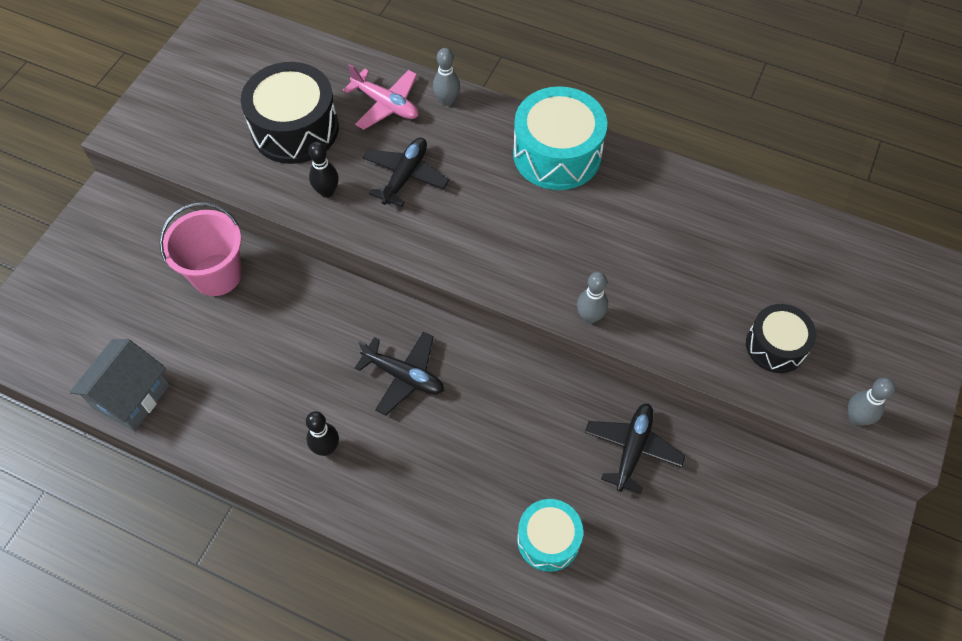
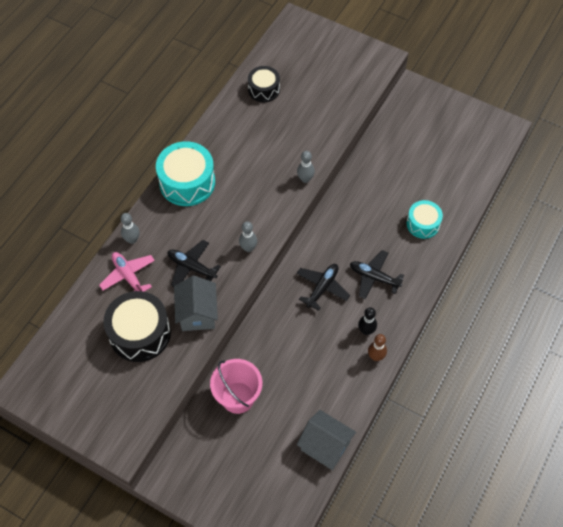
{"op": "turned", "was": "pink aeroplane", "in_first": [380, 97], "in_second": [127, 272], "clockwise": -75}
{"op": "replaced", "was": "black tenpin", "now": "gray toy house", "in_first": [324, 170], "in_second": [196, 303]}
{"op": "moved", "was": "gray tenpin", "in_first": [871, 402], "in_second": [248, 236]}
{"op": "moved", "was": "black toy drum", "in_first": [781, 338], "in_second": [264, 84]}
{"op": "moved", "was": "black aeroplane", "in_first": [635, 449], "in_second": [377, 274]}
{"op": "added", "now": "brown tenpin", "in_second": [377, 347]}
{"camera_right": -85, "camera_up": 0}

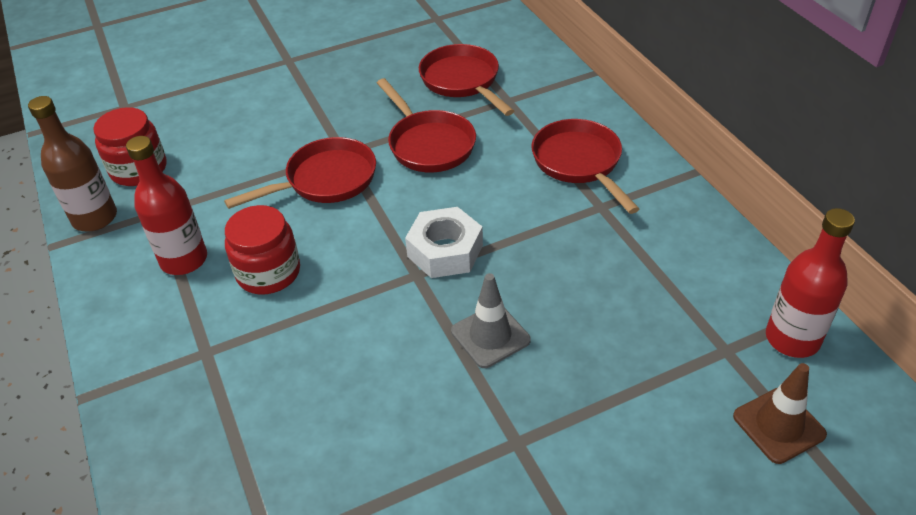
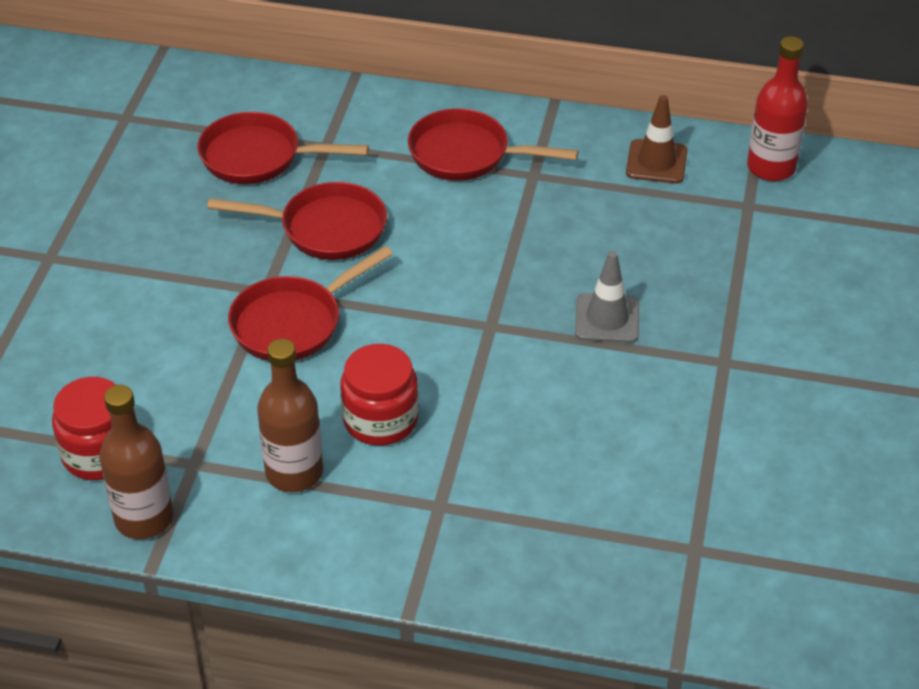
{"op": "turned", "was": "crimson skillet", "in_first": [300, 173], "in_second": [310, 303], "clockwise": -135}
{"op": "recoloured", "was": "crimson flask", "now": "brown flask", "in_first": [166, 205], "in_second": [290, 415]}
{"op": "moved", "was": "brown traffic cone", "in_first": [780, 413], "in_second": [657, 139]}
{"op": "removed", "was": "white hex nut", "in_first": [444, 242]}
{"camera_right": -55, "camera_up": 0}

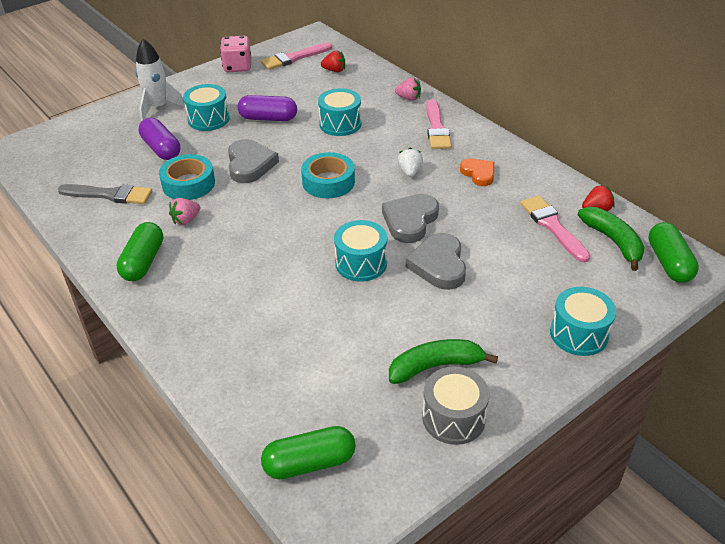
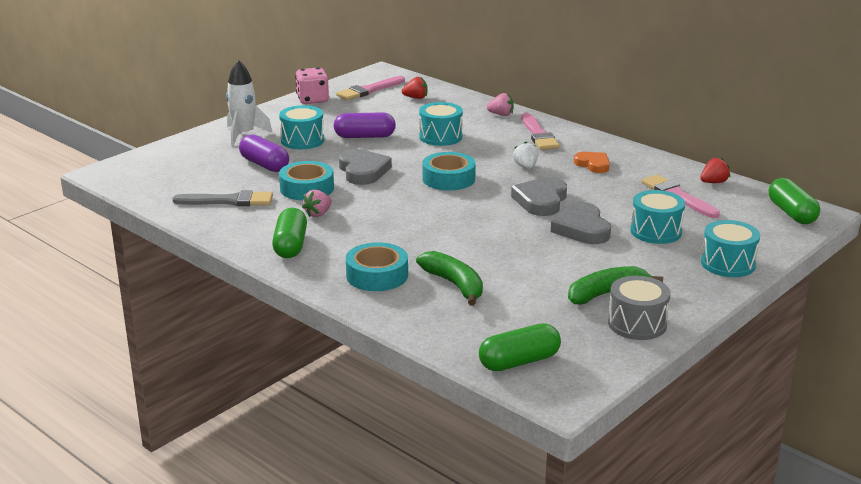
{"op": "added", "now": "turquoise roll of tape", "in_second": [377, 266]}
{"op": "moved", "was": "green banana fruit", "in_first": [611, 239], "in_second": [449, 278]}
{"op": "moved", "was": "turquoise toy drum", "in_first": [360, 251], "in_second": [658, 217]}
{"camera_right": -10, "camera_up": -15}

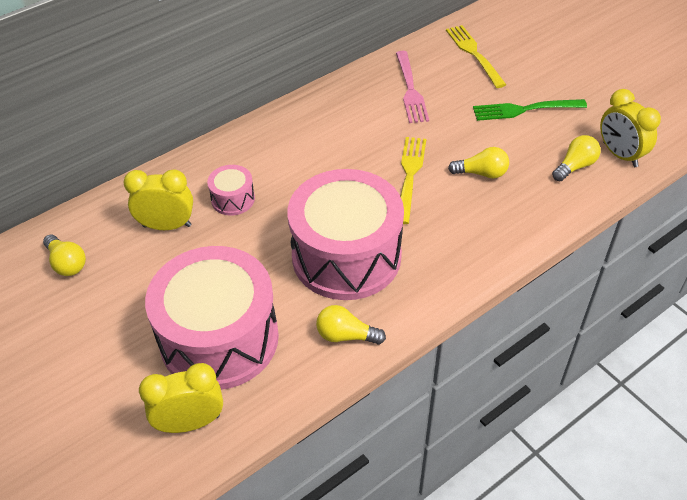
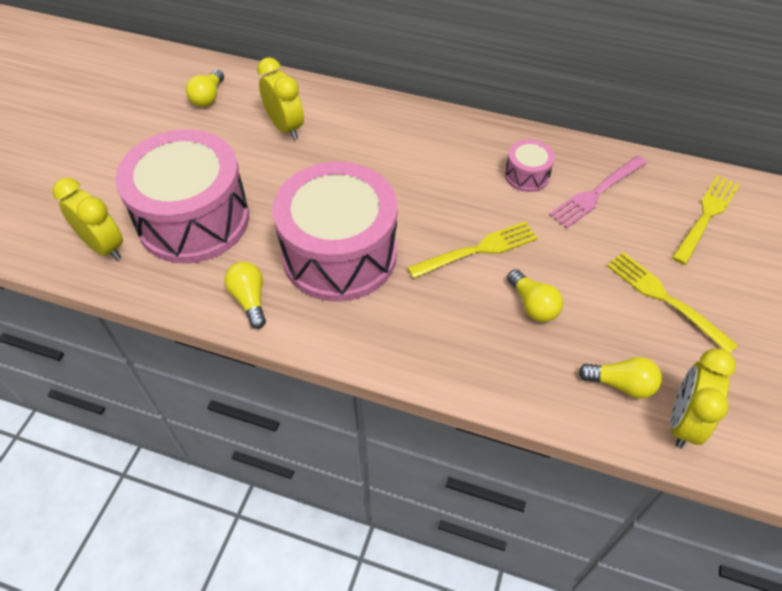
{"op": "moved", "was": "pink toy drum", "in_first": [231, 190], "in_second": [530, 165]}
{"op": "recoloured", "was": "green table fork", "now": "golden table fork", "in_first": [530, 110], "in_second": [672, 302]}
{"camera_right": 55, "camera_up": 5}

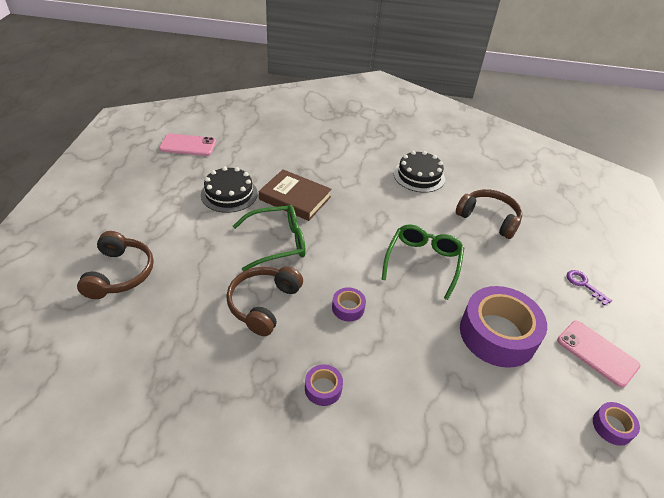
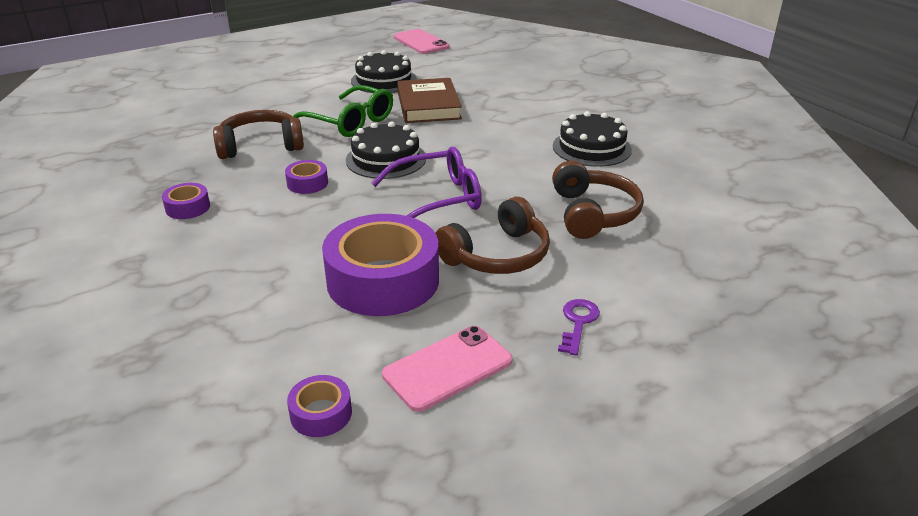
{"op": "added", "now": "black gateau", "in_second": [386, 150]}
{"op": "recoloured", "was": "green eyeglasses", "now": "purple eyeglasses", "in_first": [422, 262], "in_second": [426, 182]}
{"op": "turned", "was": "pink smartphone", "in_first": [598, 354], "in_second": [447, 369], "clockwise": 45}
{"op": "moved", "was": "brown headphones", "in_first": [115, 265], "in_second": [492, 235]}
{"camera_right": 55, "camera_up": -10}

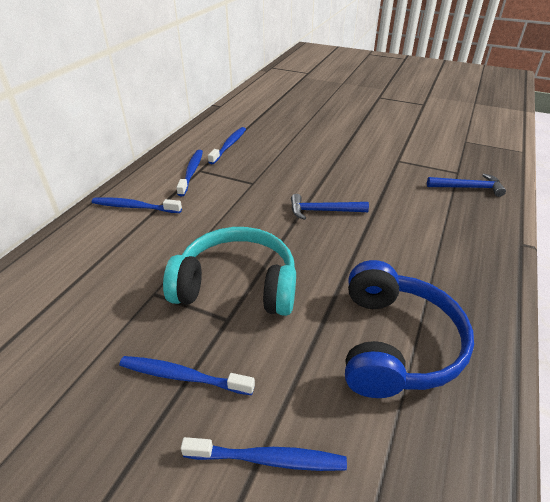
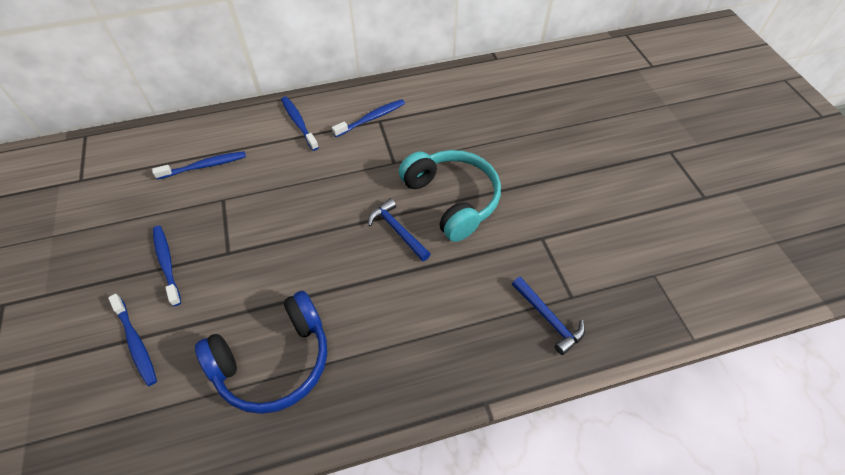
{"op": "moved", "was": "royal blue toothbrush", "in_first": [227, 145], "in_second": [199, 165]}
{"op": "moved", "was": "turquoise headphones", "in_first": [229, 271], "in_second": [450, 196]}
{"camera_right": 50, "camera_up": 15}

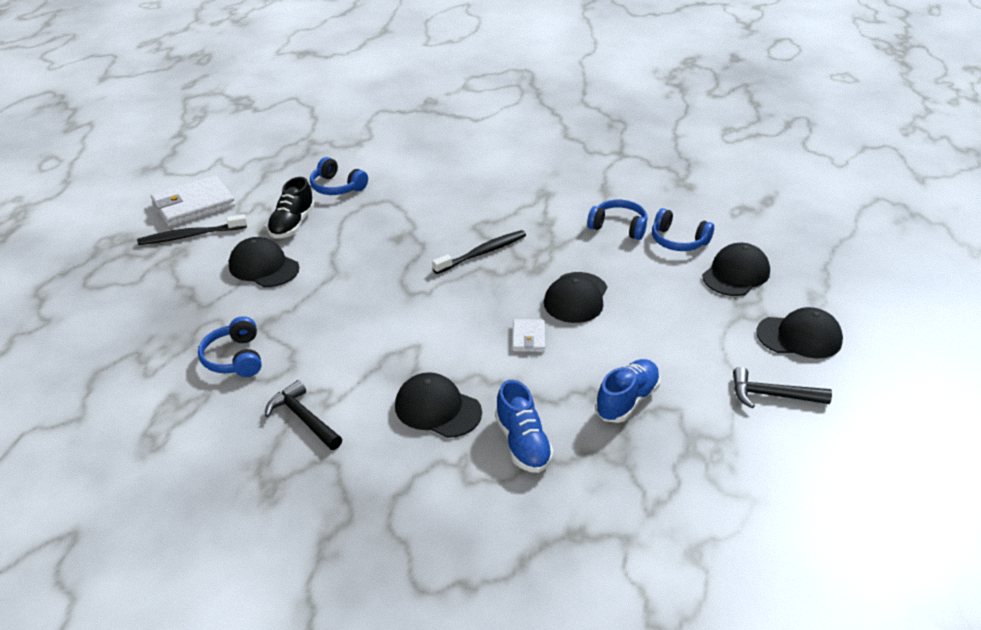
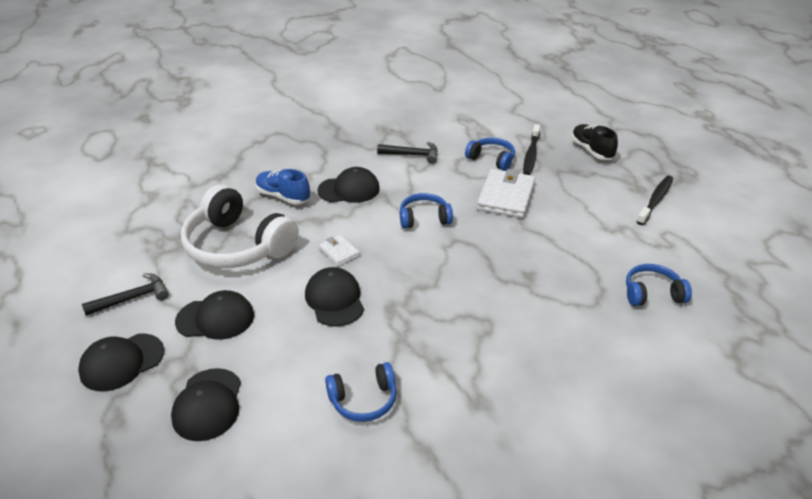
{"op": "moved", "was": "black peaked cap", "in_first": [264, 262], "in_second": [214, 315]}
{"op": "replaced", "was": "royal blue lace-up shoe", "now": "white headphones", "in_first": [627, 391], "in_second": [240, 226]}
{"op": "moved", "was": "royal blue headphones", "in_first": [683, 229], "in_second": [426, 211]}
{"op": "moved", "was": "white wallet", "in_first": [193, 201], "in_second": [506, 193]}
{"op": "moved", "was": "black toothbrush", "in_first": [479, 252], "in_second": [531, 149]}
{"op": "moved", "was": "black lace-up shoe", "in_first": [291, 208], "in_second": [594, 142]}
{"camera_right": 140, "camera_up": 0}

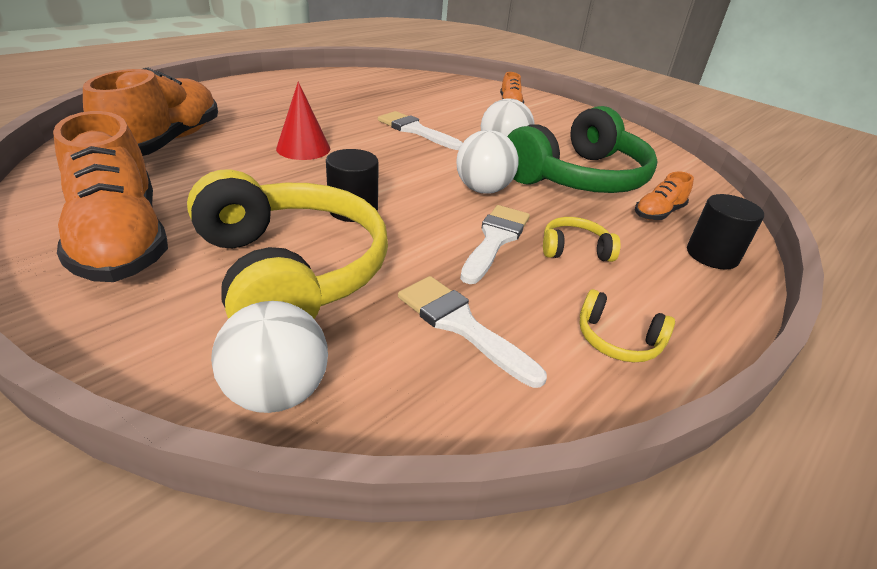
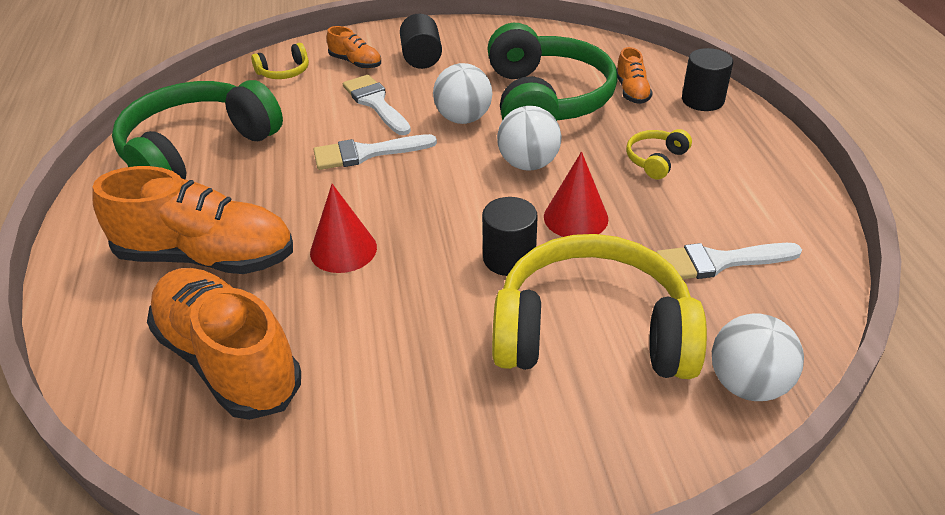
{"op": "moved", "was": "bright orange lace-up shoe", "in_first": [110, 196], "in_second": [192, 220]}
{"op": "added", "now": "green headphones", "in_second": [197, 130]}
{"op": "moved", "was": "golden headphones", "in_first": [627, 325], "in_second": [280, 61]}
{"op": "moved", "was": "white paintbrush", "in_first": [495, 244], "in_second": [377, 105]}
{"op": "added", "now": "black cylinder", "in_second": [421, 41]}
{"op": "added", "now": "crimson solid cone", "in_second": [576, 194]}
{"camera_right": -50, "camera_up": 5}

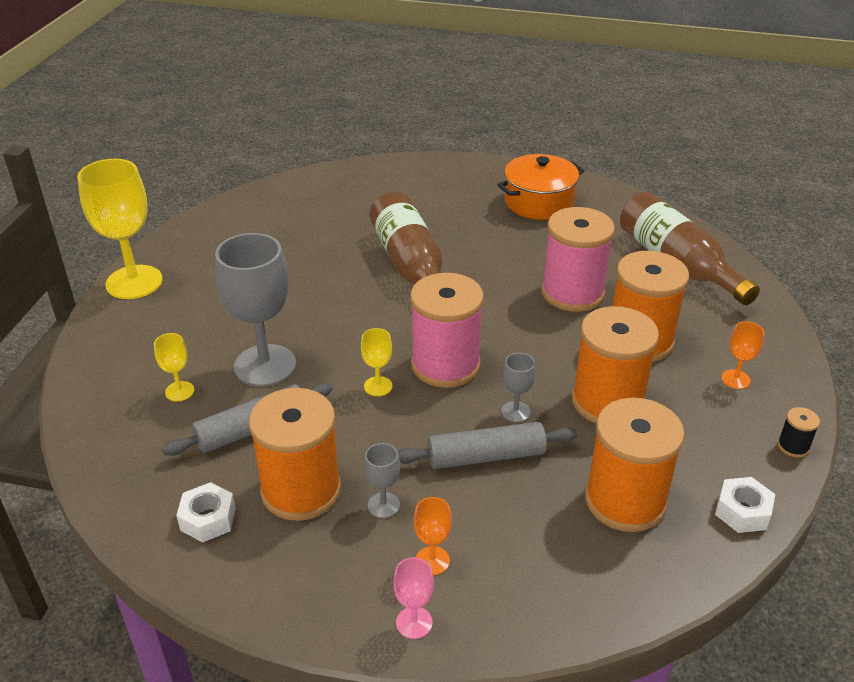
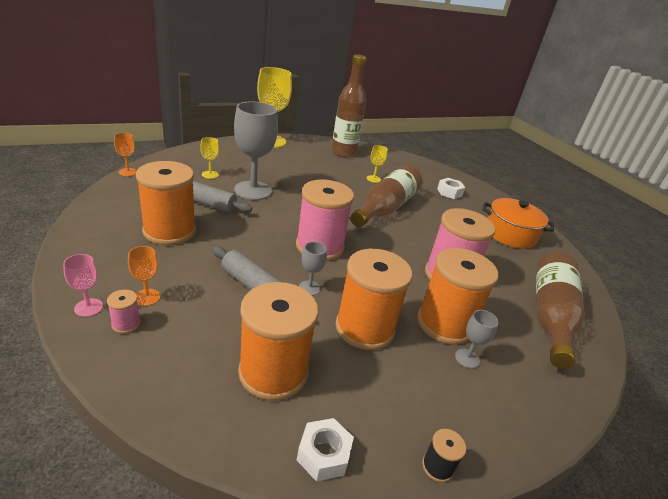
{"op": "added", "now": "pink spool", "in_second": [124, 312]}
{"op": "moved", "was": "bright orange wine glass", "in_first": [742, 355], "in_second": [125, 154]}
{"op": "added", "now": "brown flask", "in_second": [349, 106]}
{"op": "moved", "was": "golden wine glass", "in_first": [376, 362], "in_second": [377, 164]}
{"op": "moved", "was": "white hex nut", "in_first": [206, 512], "in_second": [451, 188]}
{"op": "moved", "was": "gray wine glass", "in_first": [382, 480], "in_second": [477, 339]}
{"camera_right": 45, "camera_up": -5}

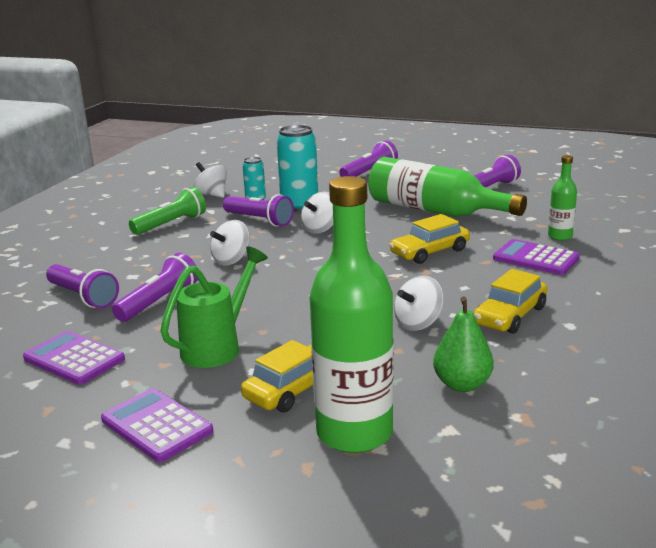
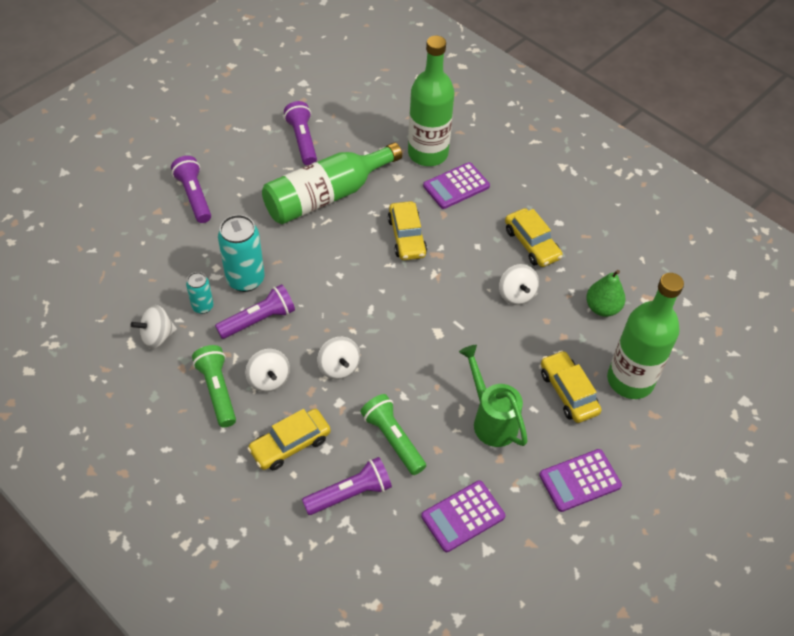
{"op": "moved", "was": "white whirligig", "in_first": [317, 212], "in_second": [268, 370]}
{"op": "added", "now": "golden toy car", "in_second": [289, 439]}
{"op": "recoloured", "was": "purple flashlight", "now": "green flashlight", "in_first": [155, 287], "in_second": [393, 434]}
{"op": "resized", "was": "green flask", "in_first": [562, 198], "in_second": [431, 101], "ratio": 2.08}
{"camera_right": -70, "camera_up": 30}

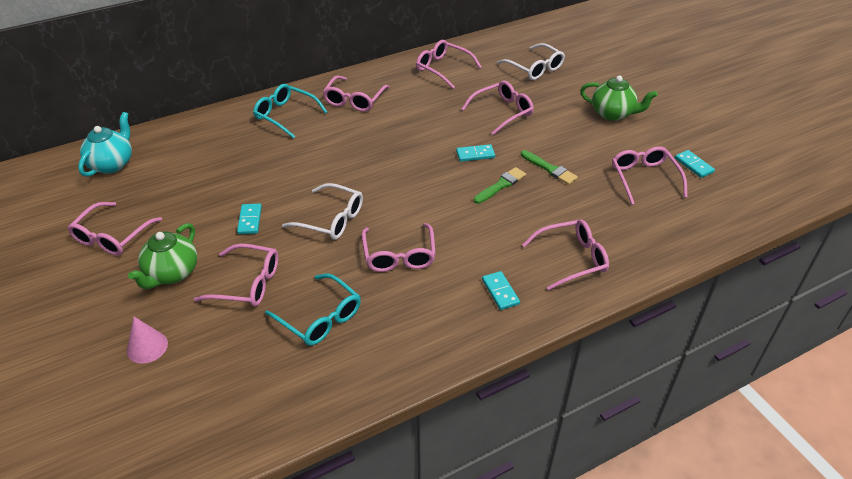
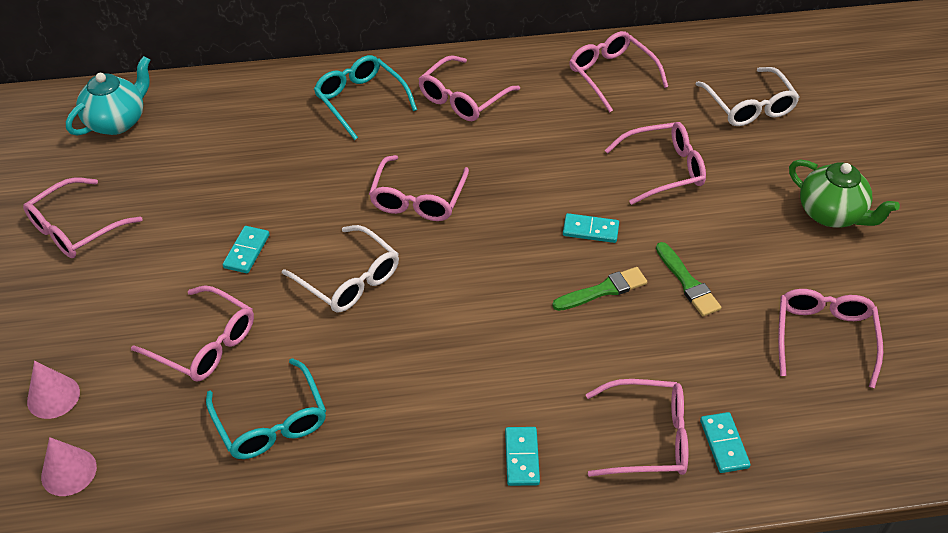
{"op": "added", "now": "pink solid cone", "in_second": [69, 466]}
{"op": "moved", "was": "pink eyeglasses", "in_first": [399, 247], "in_second": [419, 188]}
{"op": "moved", "was": "turquoise domino piece", "in_first": [695, 164], "in_second": [725, 442]}
{"op": "removed", "was": "green tea pot", "in_first": [162, 256]}
{"camera_right": 20, "camera_up": 5}

